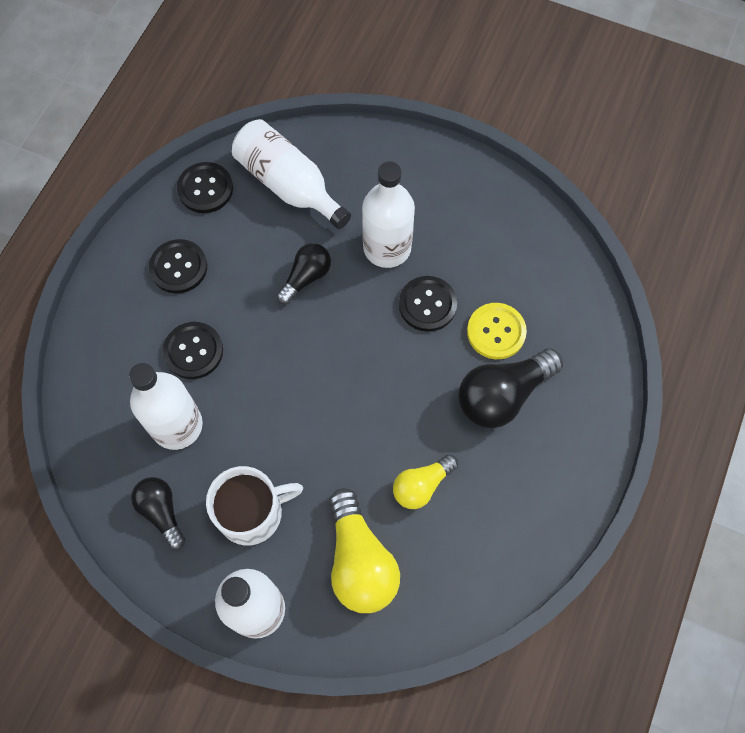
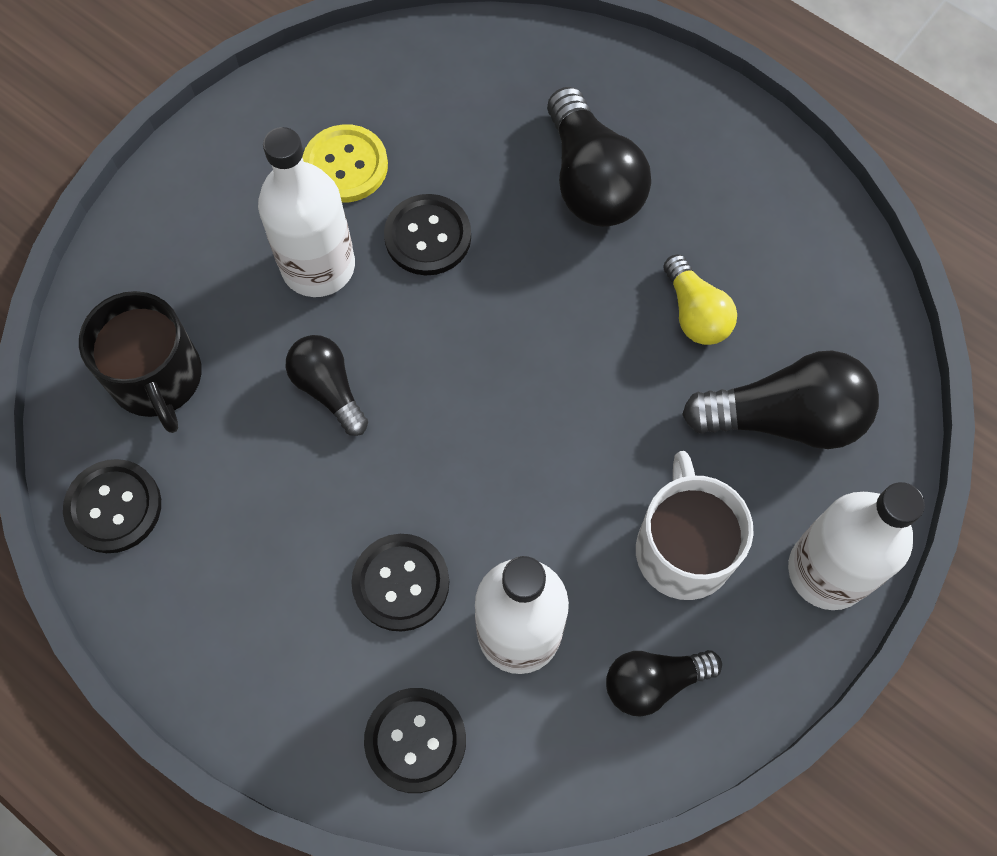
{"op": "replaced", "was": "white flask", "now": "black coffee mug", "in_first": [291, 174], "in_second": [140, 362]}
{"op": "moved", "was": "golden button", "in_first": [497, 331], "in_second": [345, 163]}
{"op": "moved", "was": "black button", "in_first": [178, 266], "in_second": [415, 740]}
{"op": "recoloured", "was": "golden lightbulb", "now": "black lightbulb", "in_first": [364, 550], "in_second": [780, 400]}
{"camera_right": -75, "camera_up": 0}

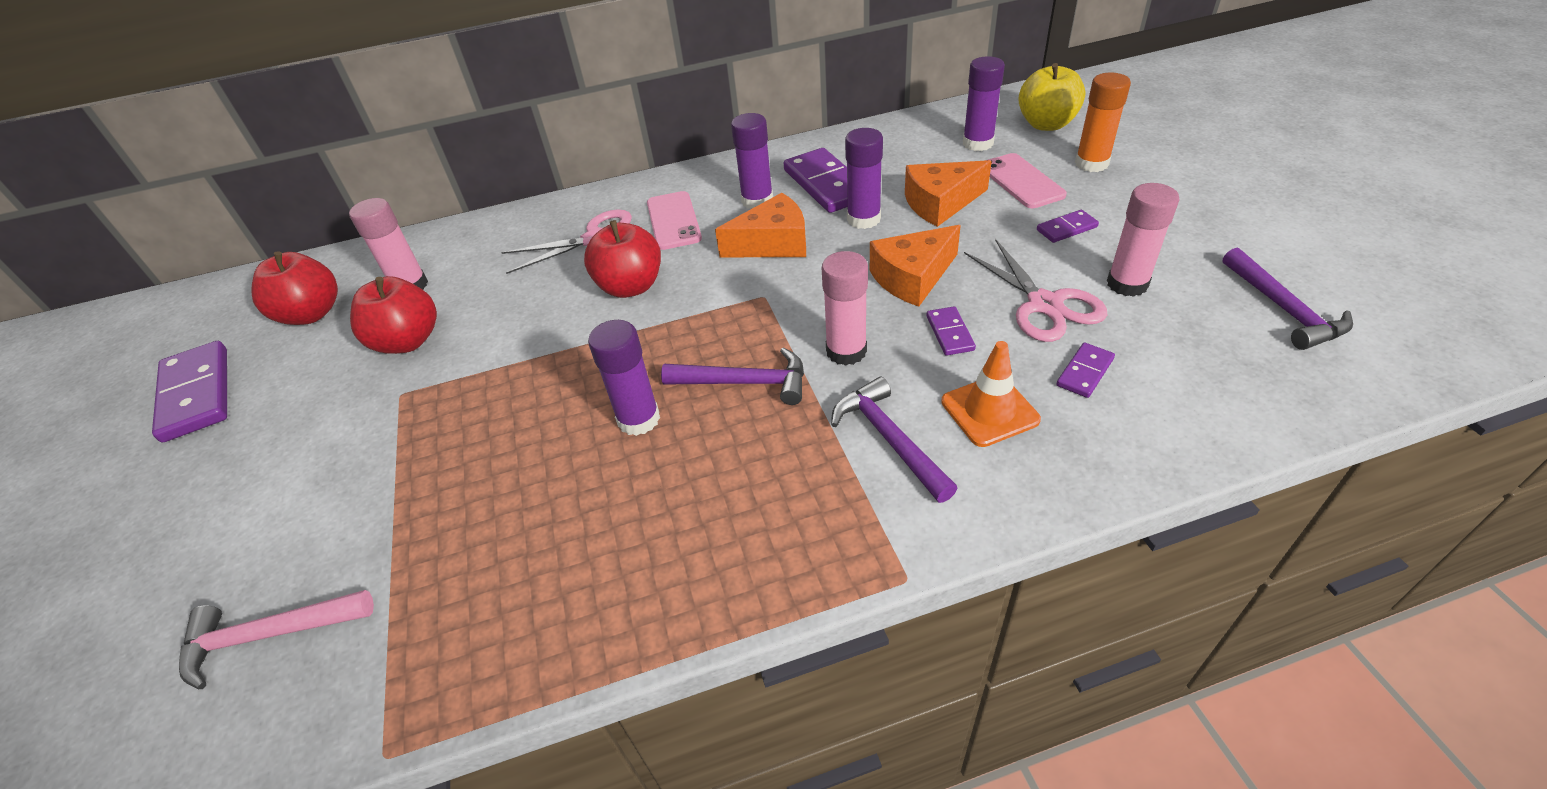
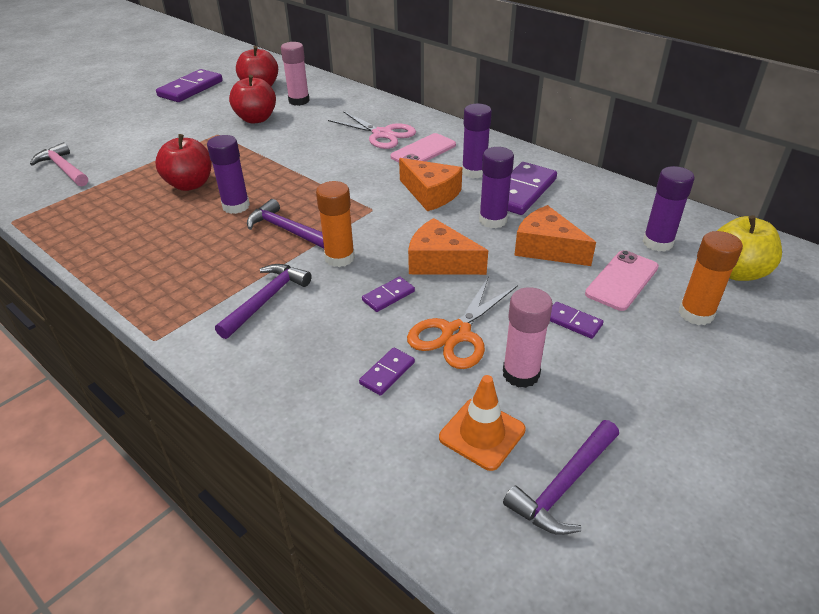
{"op": "moved", "was": "crimson apple", "in_first": [622, 259], "in_second": [183, 162]}
{"op": "turned", "was": "purple carpenter's hammer", "in_first": [732, 376], "in_second": [285, 223], "clockwise": 150}
{"op": "recoloured", "was": "pink stick of glue", "now": "bright orange stick of glue", "in_first": [845, 308], "in_second": [335, 224]}
{"op": "turned", "was": "purple domino piece", "in_first": [1086, 370], "in_second": [387, 372], "clockwise": -60}
{"op": "recoloured", "was": "pink pair of scissors", "now": "bright orange pair of scissors", "in_first": [1035, 290], "in_second": [462, 322]}
{"op": "moved", "was": "bright orange traffic cone", "in_first": [991, 394], "in_second": [482, 423]}
{"camera_right": 55, "camera_up": -5}

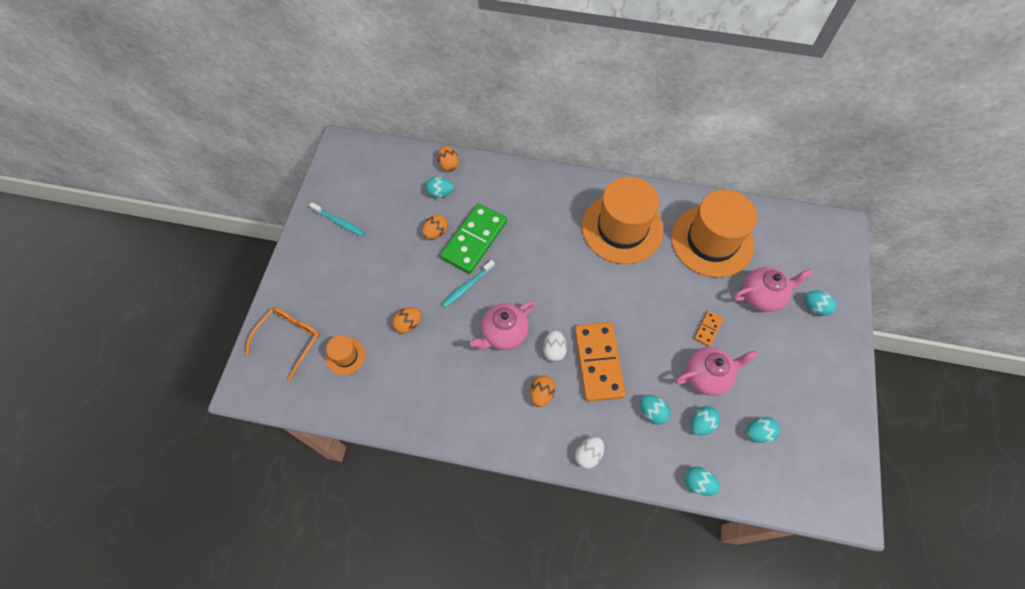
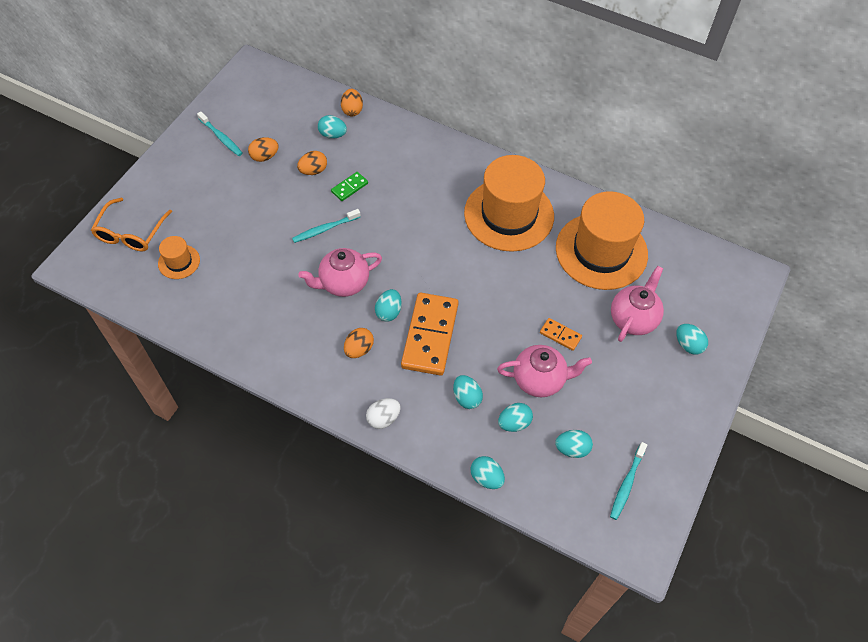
{"op": "turned", "was": "bright orange eyeglasses", "in_first": [282, 344], "in_second": [131, 224], "clockwise": 150}
{"op": "moved", "was": "bright orange egg", "in_first": [406, 320], "in_second": [263, 149]}
{"op": "resized", "was": "green domino piece", "in_first": [473, 238], "in_second": [349, 186], "ratio": 0.45}
{"op": "recoloured", "was": "white egg", "now": "turquoise egg", "in_first": [555, 346], "in_second": [388, 305]}
{"op": "turned", "was": "bright orange domino piece", "in_first": [709, 329], "in_second": [561, 334], "clockwise": 75}
{"op": "added", "now": "turquoise toothbrush", "in_second": [628, 481]}
{"op": "turned", "was": "pink tea pot", "in_first": [773, 289], "in_second": [637, 304], "clockwise": -60}
{"camera_right": 15, "camera_up": -5}

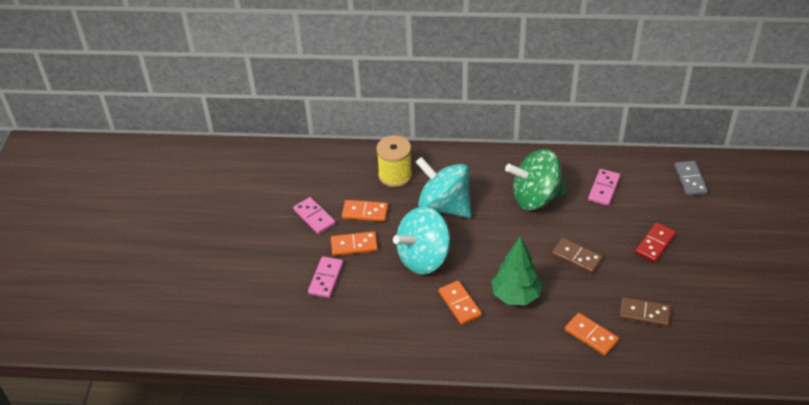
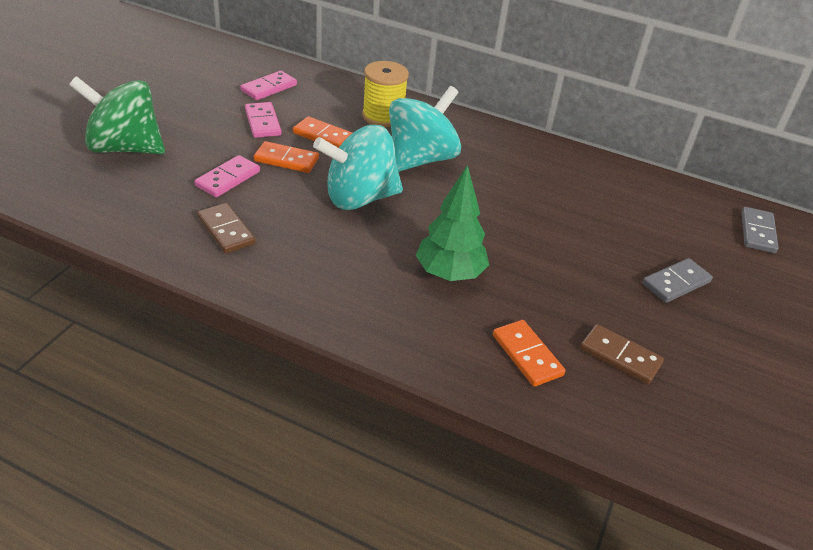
{"op": "moved", "was": "green whirligig", "in_first": [536, 179], "in_second": [117, 115]}
{"op": "moved", "was": "brown domino piece", "in_first": [577, 256], "in_second": [226, 228]}
{"op": "moved", "was": "pink domino piece", "in_first": [604, 187], "in_second": [269, 85]}
{"op": "turned", "was": "turquoise whirligig", "in_first": [443, 187], "in_second": [425, 129], "clockwise": 75}
{"op": "recoloured", "was": "crimson domino piece", "now": "gray domino piece", "in_first": [655, 242], "in_second": [677, 280]}
{"op": "removed", "was": "bright orange domino piece", "in_first": [460, 303]}
{"camera_right": 15, "camera_up": -5}

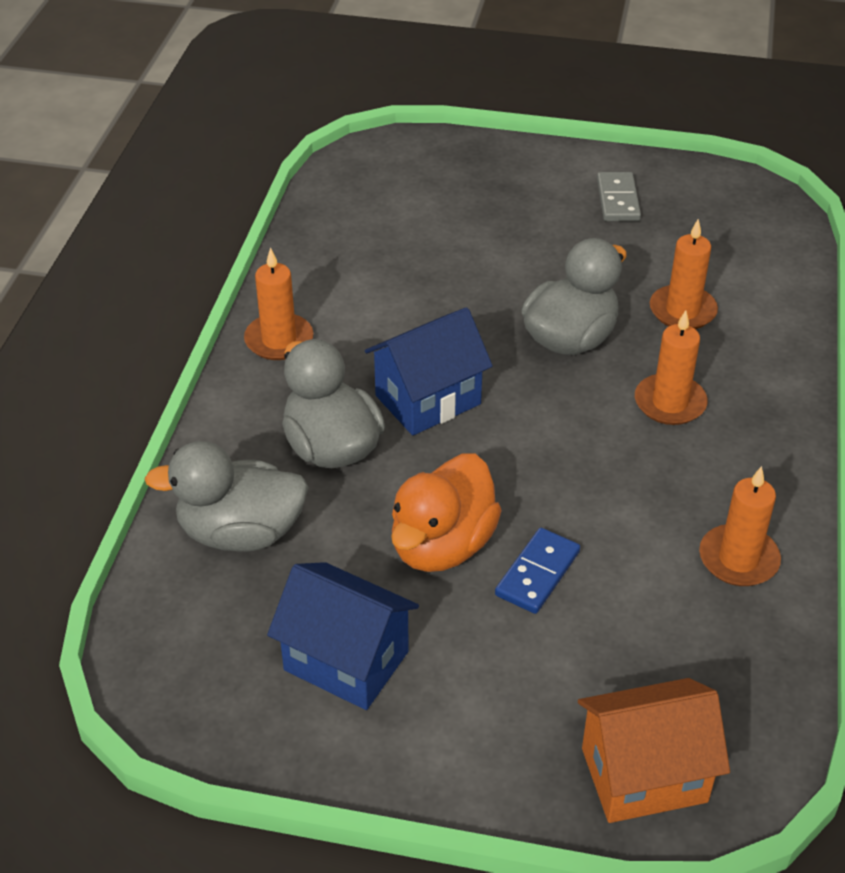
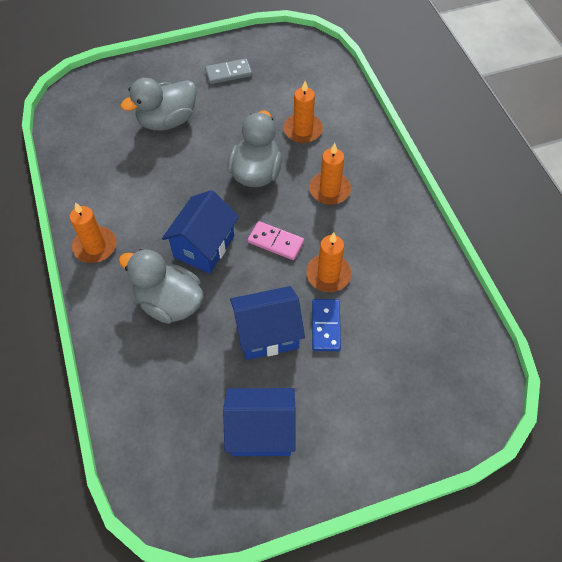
{"op": "moved", "was": "gray toy duck", "in_first": [227, 496], "in_second": [159, 104]}
{"op": "turned", "was": "gray domino piece", "in_first": [619, 196], "in_second": [228, 71], "clockwise": -75}
{"op": "replaced", "was": "bright orange toy duck", "now": "royal blue toy house", "in_first": [446, 513], "in_second": [267, 323]}
{"op": "added", "now": "pink domino piece", "in_second": [276, 240]}
{"op": "moved", "was": "bright orange wax candle", "in_first": [740, 526], "in_second": [329, 262]}
{"op": "removed", "was": "bright orange toy house", "in_first": [654, 750]}
{"camera_right": -30, "camera_up": 15}

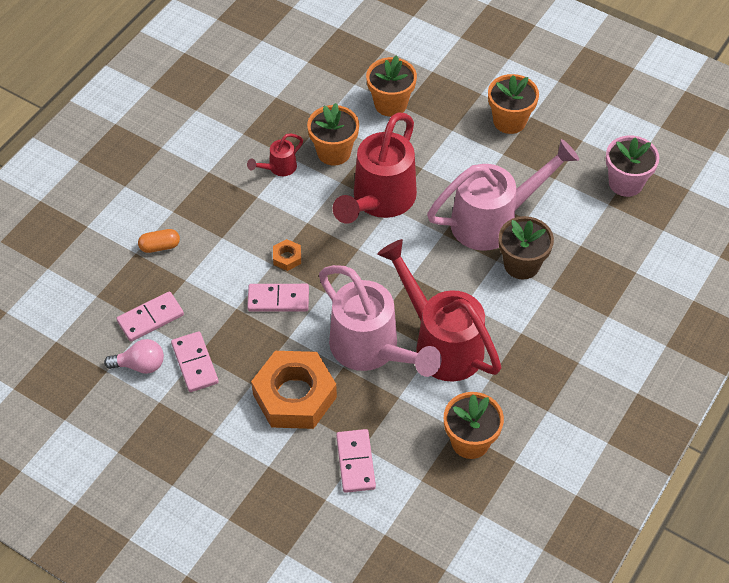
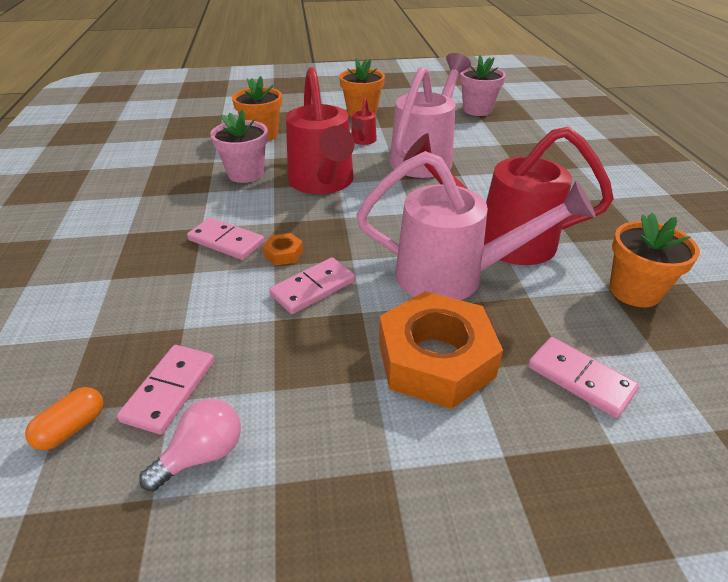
{"op": "moved", "was": "bright orange pill", "in_first": [159, 241], "in_second": [64, 418]}
{"op": "moved", "was": "pink domino piece", "in_first": [195, 361], "in_second": [225, 239]}
{"op": "recoloured", "was": "bright orange potted plant", "now": "pink potted plant", "in_first": [333, 134], "in_second": [239, 146]}
{"op": "moved", "was": "crimson sprinkling can", "in_first": [275, 154], "in_second": [364, 121]}
{"op": "removed", "was": "brown potted plant", "in_first": [526, 247]}
{"camera_right": -40, "camera_up": -15}

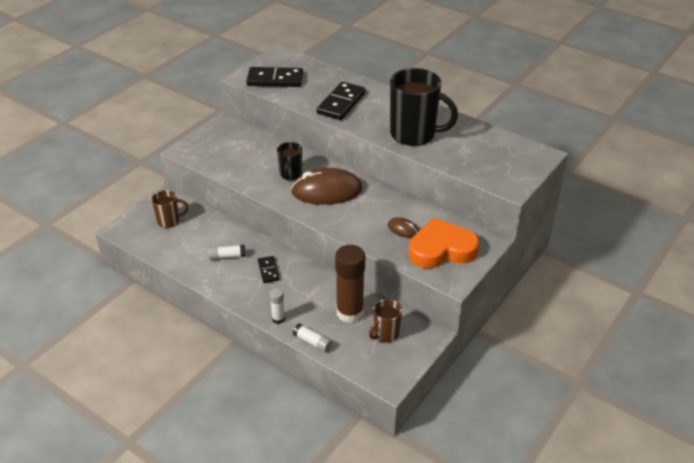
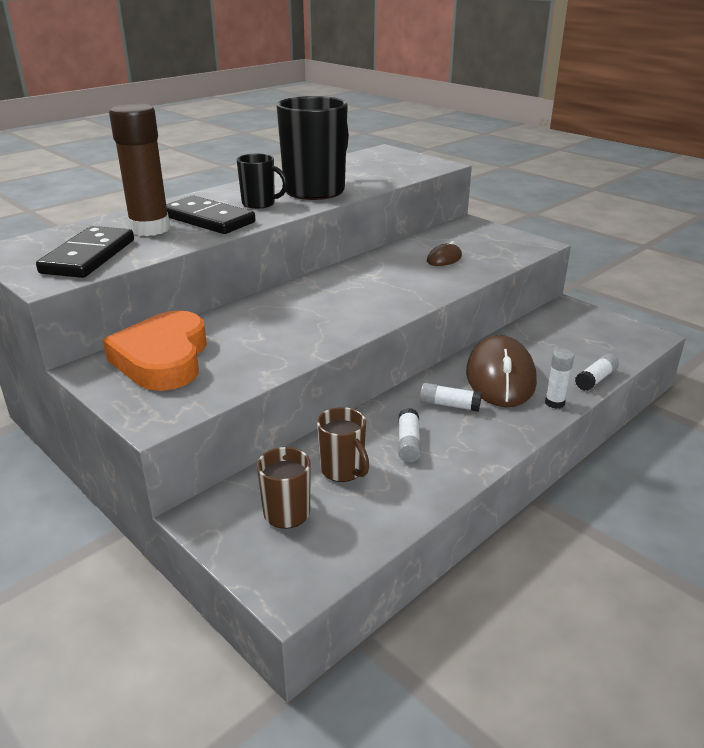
{"op": "moved", "was": "bright orange heart shape", "in_first": [444, 242], "in_second": [155, 351]}
{"op": "moved", "was": "brown stick of glue", "in_first": [350, 284], "in_second": [139, 169]}
{"op": "moved", "was": "black coffee mug", "in_first": [289, 161], "in_second": [262, 181]}
{"op": "moved", "was": "brown coffee mug", "in_first": [385, 320], "in_second": [343, 444]}
{"op": "replaced", "was": "black domino piece", "now": "white stick of glue", "in_first": [269, 269], "in_second": [451, 397]}
{"op": "moved", "was": "brown computer mouse", "in_first": [327, 186], "in_second": [501, 371]}
{"camera_right": -80, "camera_up": -10}

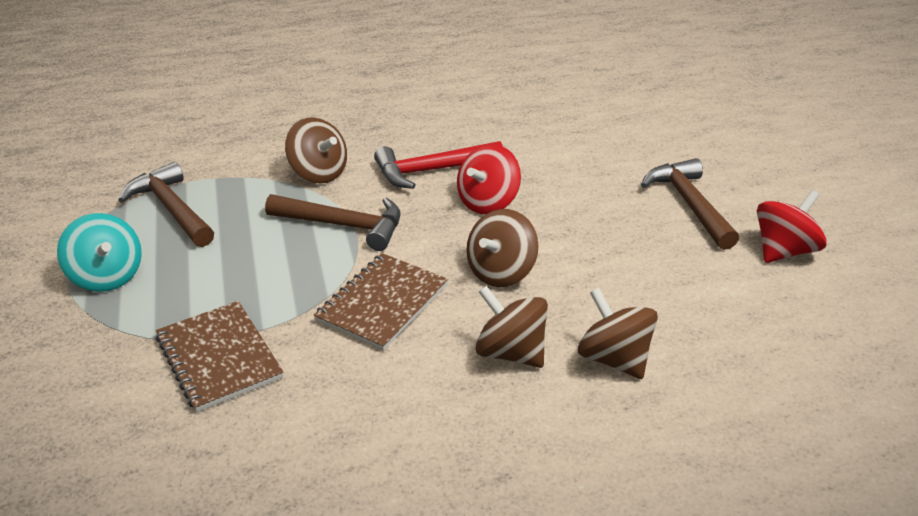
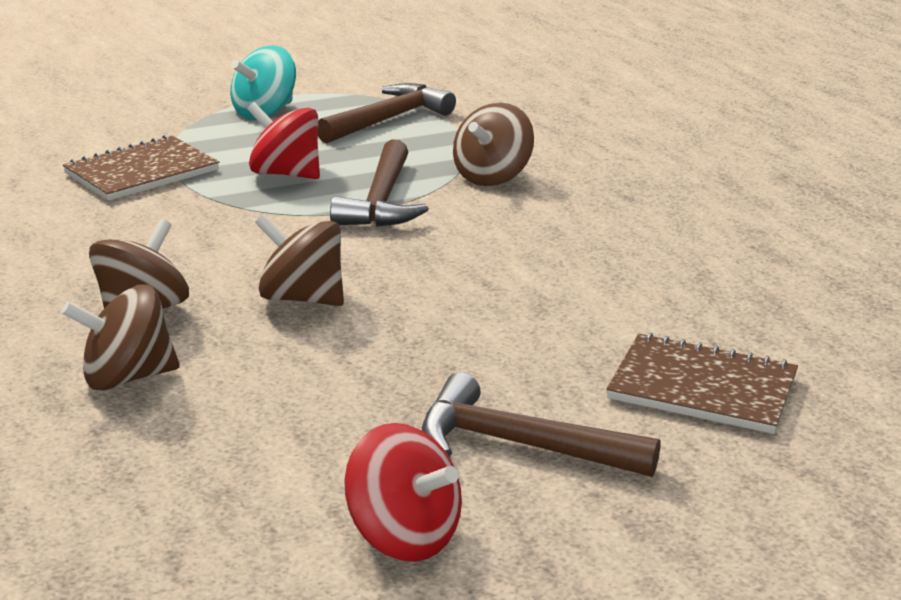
{"op": "turned", "was": "brown whirligig", "in_first": [618, 333], "in_second": [120, 337], "clockwise": -150}
{"op": "moved", "was": "crimson whirligig", "in_first": [489, 179], "in_second": [283, 140]}
{"op": "turned", "was": "brown carpenter's hammer", "in_first": [690, 204], "in_second": [541, 424], "clockwise": -135}
{"op": "moved", "was": "brown notebook", "in_first": [381, 302], "in_second": [702, 383]}
{"op": "removed", "was": "crimson carpenter's hammer", "in_first": [438, 165]}
{"camera_right": 80, "camera_up": -10}

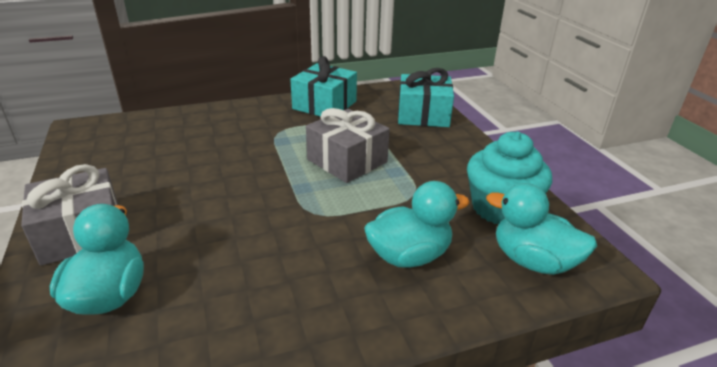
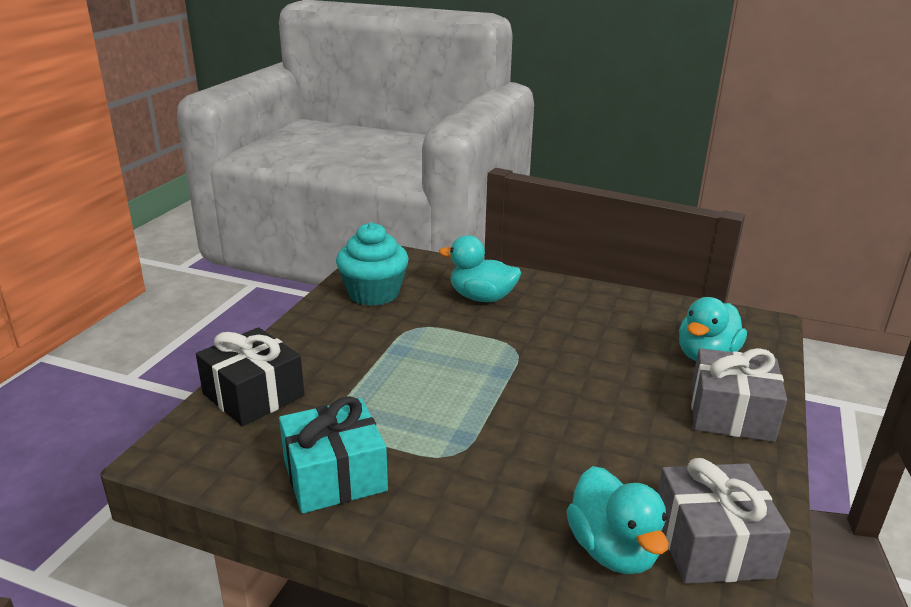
{"op": "recoloured", "was": "turquoise wrapped gift", "now": "black wrapped gift", "in_first": [426, 97], "in_second": [250, 376]}
{"op": "moved", "was": "turquoise toy duck", "in_first": [541, 229], "in_second": [617, 520]}
{"op": "moved", "was": "gray wrapped gift", "in_first": [348, 145], "in_second": [724, 521]}
{"camera_right": -140, "camera_up": -5}

